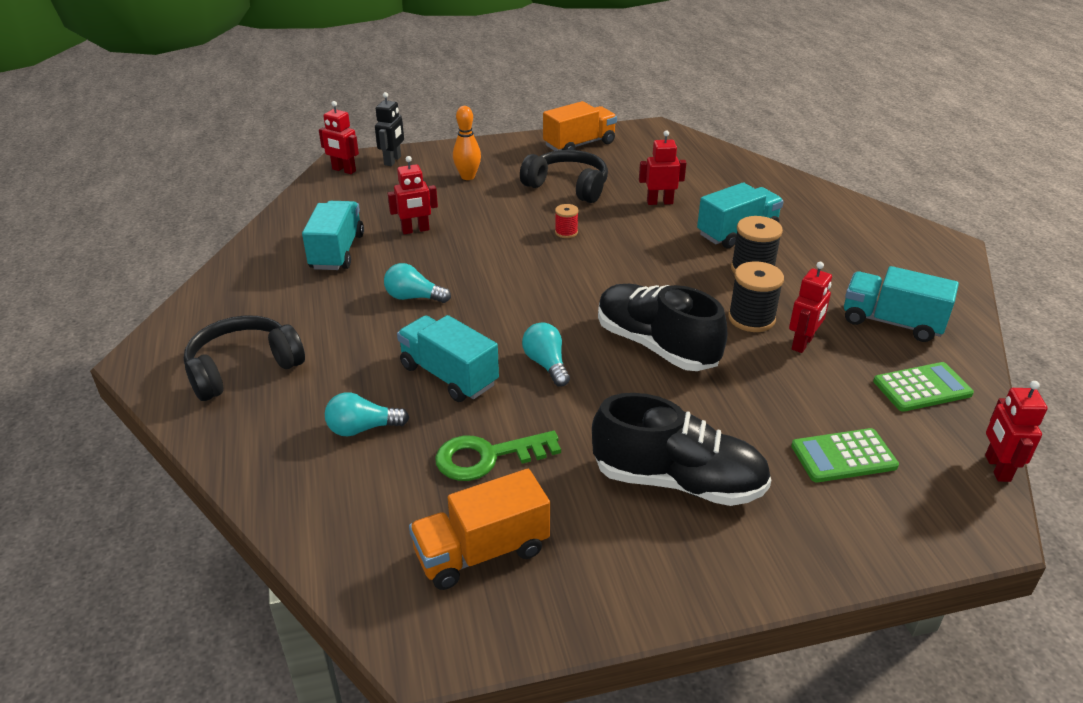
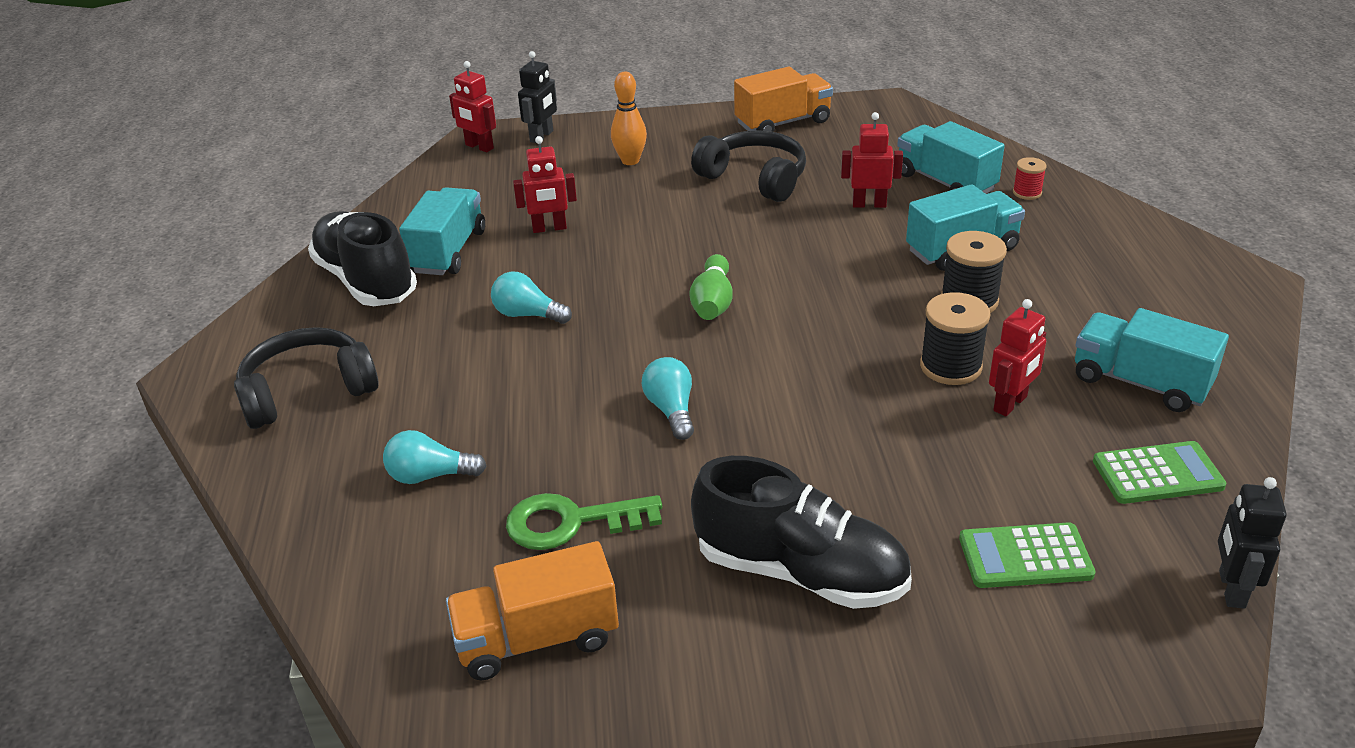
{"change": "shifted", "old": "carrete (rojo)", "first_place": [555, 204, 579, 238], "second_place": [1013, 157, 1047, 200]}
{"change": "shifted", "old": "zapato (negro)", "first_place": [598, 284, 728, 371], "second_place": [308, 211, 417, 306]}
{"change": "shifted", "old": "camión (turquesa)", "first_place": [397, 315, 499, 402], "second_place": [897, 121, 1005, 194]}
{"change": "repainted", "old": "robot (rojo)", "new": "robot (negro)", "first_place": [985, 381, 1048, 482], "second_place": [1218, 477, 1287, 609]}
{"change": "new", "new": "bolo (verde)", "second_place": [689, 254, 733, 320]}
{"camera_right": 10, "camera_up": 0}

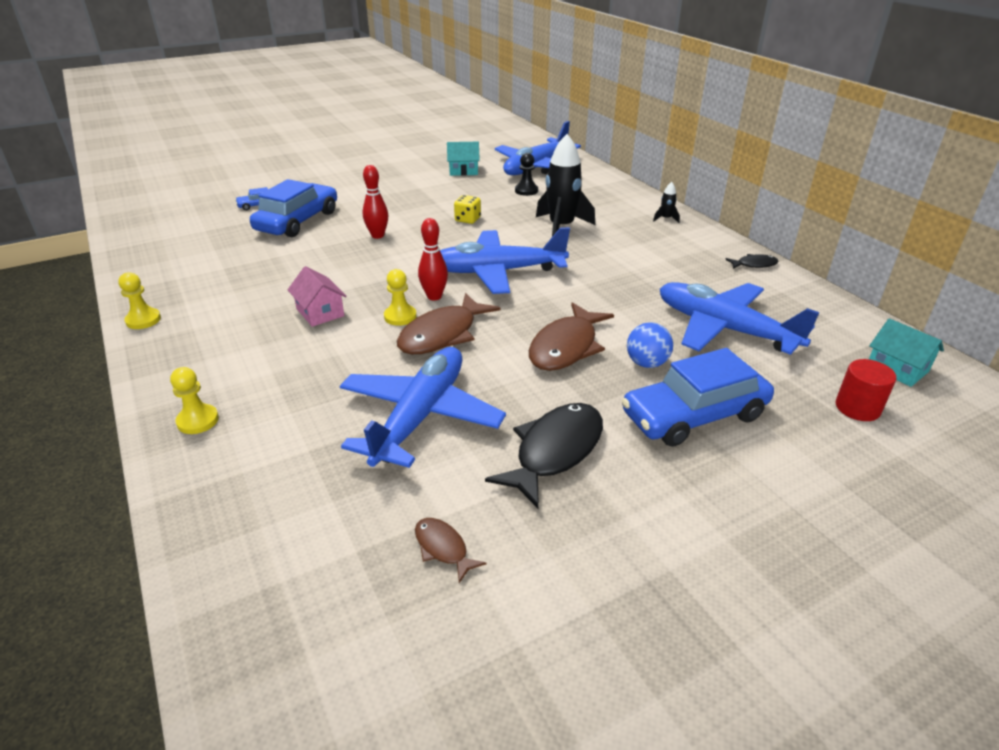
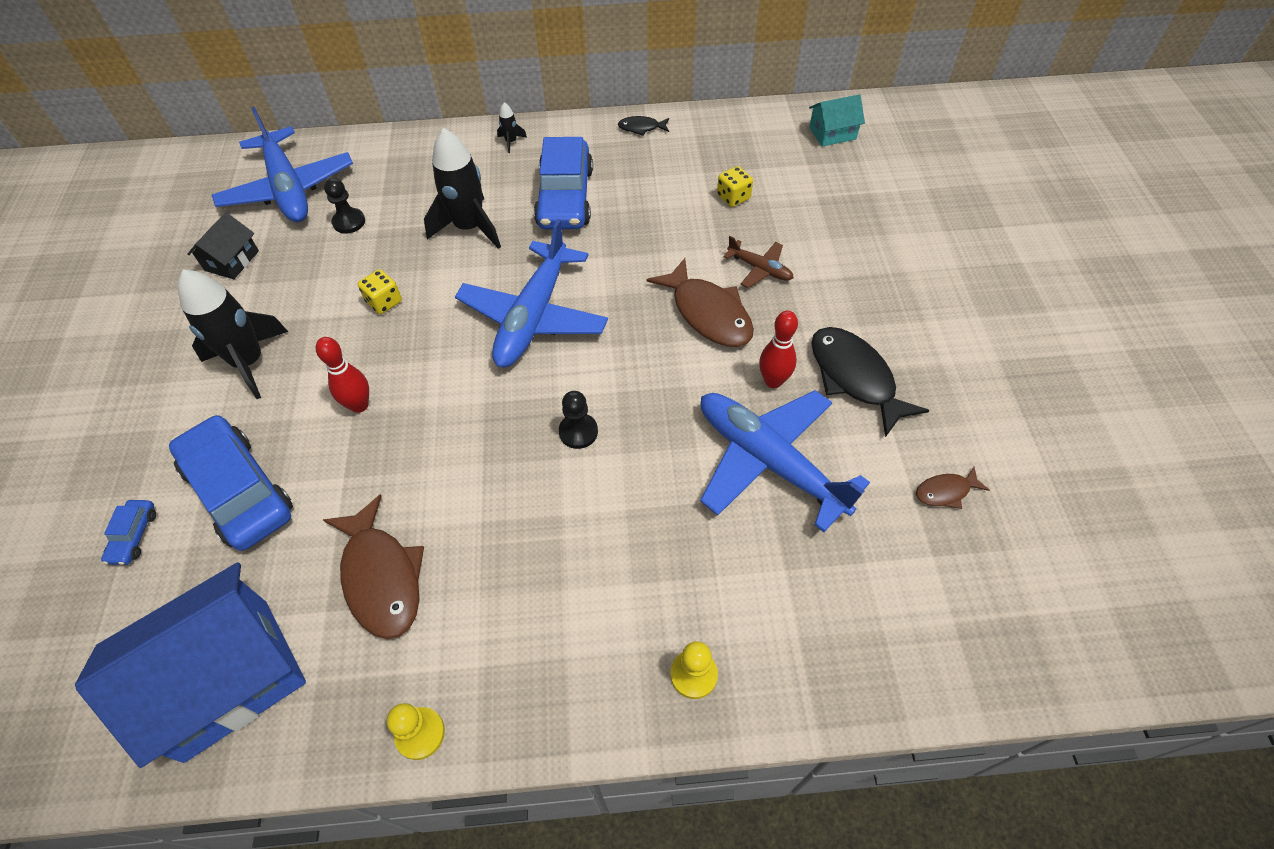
{"change": "repainted", "old": "casa (turquesa)", "new": "casa (negro)", "first_place": [447, 142, 480, 176], "second_place": [187, 212, 259, 279]}
{"change": "shifted", "old": "bolo (rojo)", "first_place": [418, 218, 448, 300], "second_place": [759, 310, 798, 388]}
{"change": "rotated", "old": "pez (negro)", "first_place": [725, 254, 779, 269], "second_place": [618, 116, 669, 136], "degrees": -105}
{"change": "gone", "old": "casa (rosa)", "first_place": [288, 266, 347, 327]}
{"change": "repainted", "old": "peón (amarillo)", "new": "peón (negro)", "first_place": [384, 269, 417, 326], "second_place": [559, 391, 598, 449]}
{"change": "swapped", "old": "avión (azul)", "new": "dado (amarillo)", "first_place": [660, 282, 820, 355], "second_place": [717, 166, 753, 207]}
{"change": "shifted", "old": "pez (marrón)", "first_place": [397, 293, 500, 354], "second_place": [323, 494, 424, 639]}
{"change": "swapped", "old": "pelota (azul)", "new": "avión (marrón)", "first_place": [627, 322, 673, 368], "second_place": [723, 236, 794, 288]}
{"change": "shifted", "old": "coche (azul)", "first_place": [622, 348, 774, 447], "second_place": [534, 137, 593, 230]}
{"change": "gone", "old": "cilindro (rojo)", "first_place": [835, 359, 896, 421]}
{"change": "new", "new": "cohete (negro)", "second_place": [178, 269, 288, 399]}
{"change": "new", "new": "casa (azul)", "second_place": [75, 562, 306, 768]}
{"camera_right": -65, "camera_up": 20}

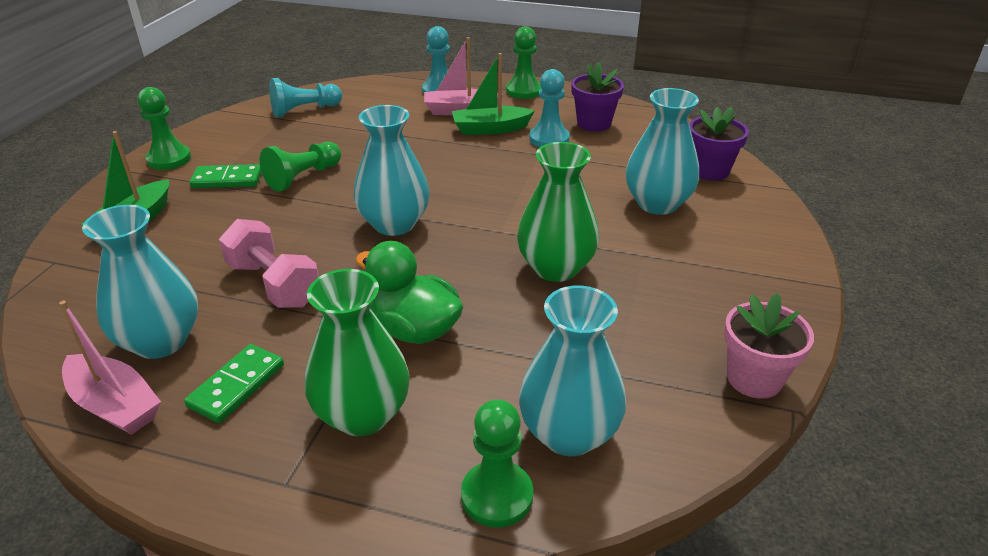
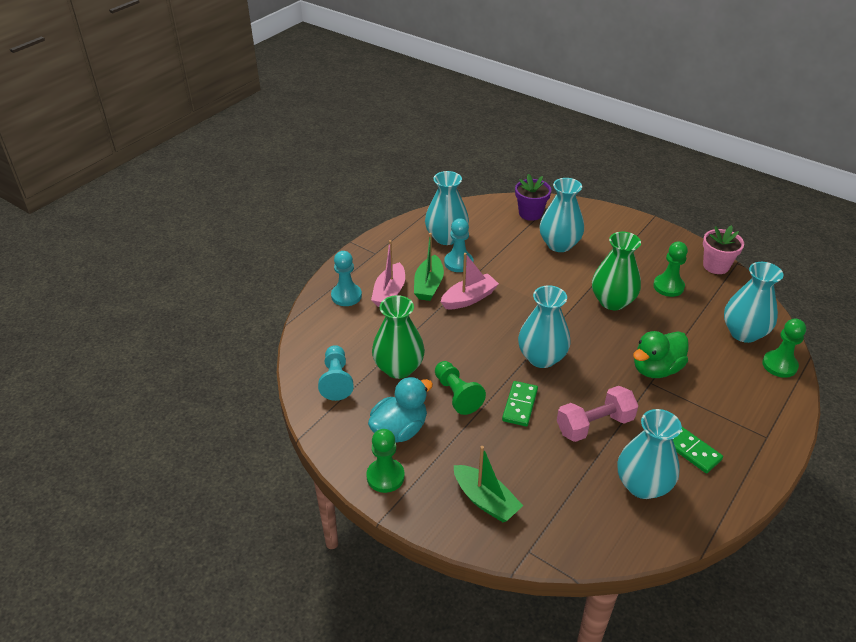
{"change": "shifted", "old": "peón (verde)", "first_place": [506, 26, 541, 99], "second_place": [653, 242, 688, 297]}
{"change": "swapped", "old": "maceta (morado)", "new": "florero (turquesa)", "first_place": [571, 62, 624, 132], "second_place": [425, 171, 469, 245]}
{"change": "shifted", "old": "ficha de dominó (verde)", "first_place": [189, 164, 262, 188], "second_place": [502, 381, 538, 426]}
{"change": "shifted", "old": "florero (verde)", "first_place": [304, 269, 410, 436], "second_place": [372, 295, 425, 379]}
{"change": "shifted", "old": "barco (rosa)", "first_place": [59, 301, 161, 435], "second_place": [441, 253, 499, 309]}
{"change": "new", "new": "pato (turquesa)", "second_place": [368, 377, 433, 443]}
{"camera_right": -70, "camera_up": 5}

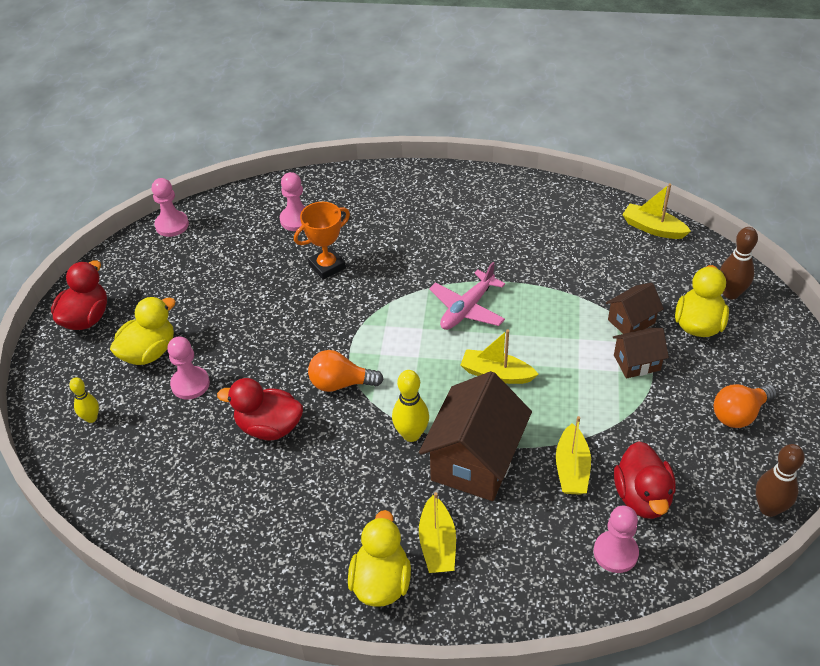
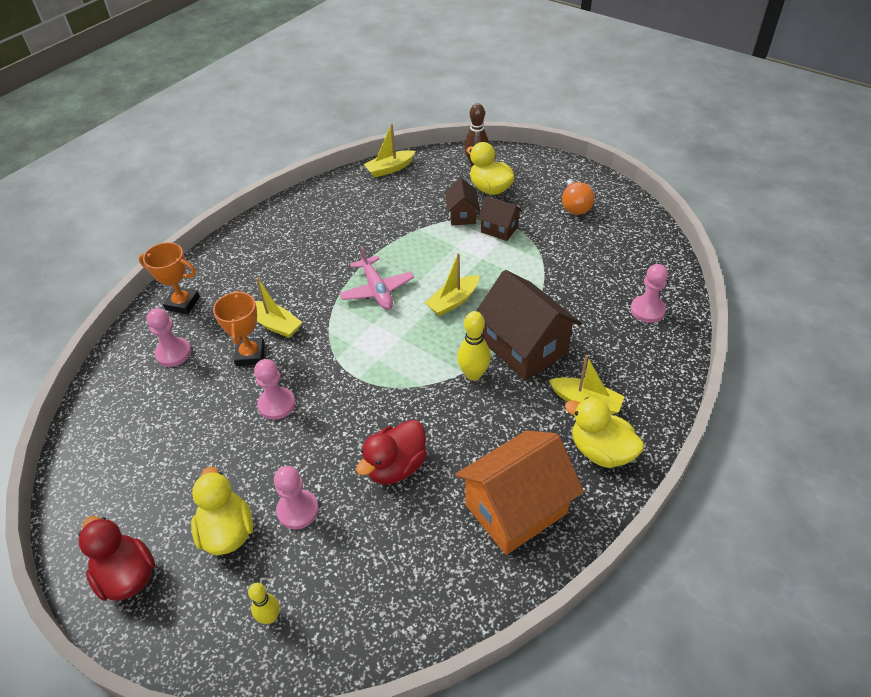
{"change": "shifted", "old": "peón (rosa)", "first_place": [152, 178, 189, 237], "second_place": [254, 359, 295, 420]}
{"change": "rotated", "old": "casa (marrón)", "first_place": [612, 328, 669, 379], "second_place": [478, 196, 522, 241], "degrees": -75}
{"change": "gone", "old": "bombilla (naranja)", "first_place": [308, 350, 384, 392]}
{"change": "shifted", "old": "barco (amarillo)", "first_place": [556, 416, 591, 495], "second_place": [255, 277, 302, 338]}
{"change": "gone", "old": "pato (rojo)", "first_place": [614, 441, 676, 519]}
{"change": "gone", "old": "bolo (marrón)", "first_place": [756, 444, 805, 517]}
{"change": "new", "new": "trofeo (naranja)", "second_place": [139, 242, 200, 314]}
{"change": "new", "new": "casa (naranja)", "second_place": [455, 430, 584, 555]}
{"camera_right": -60, "camera_up": 0}

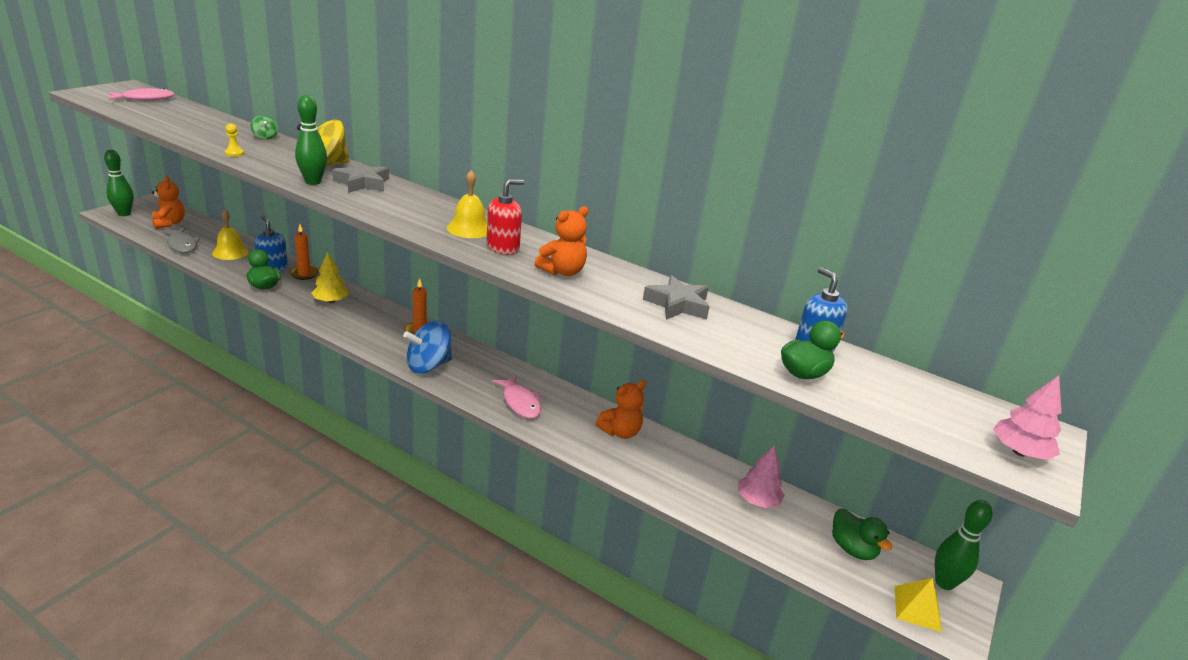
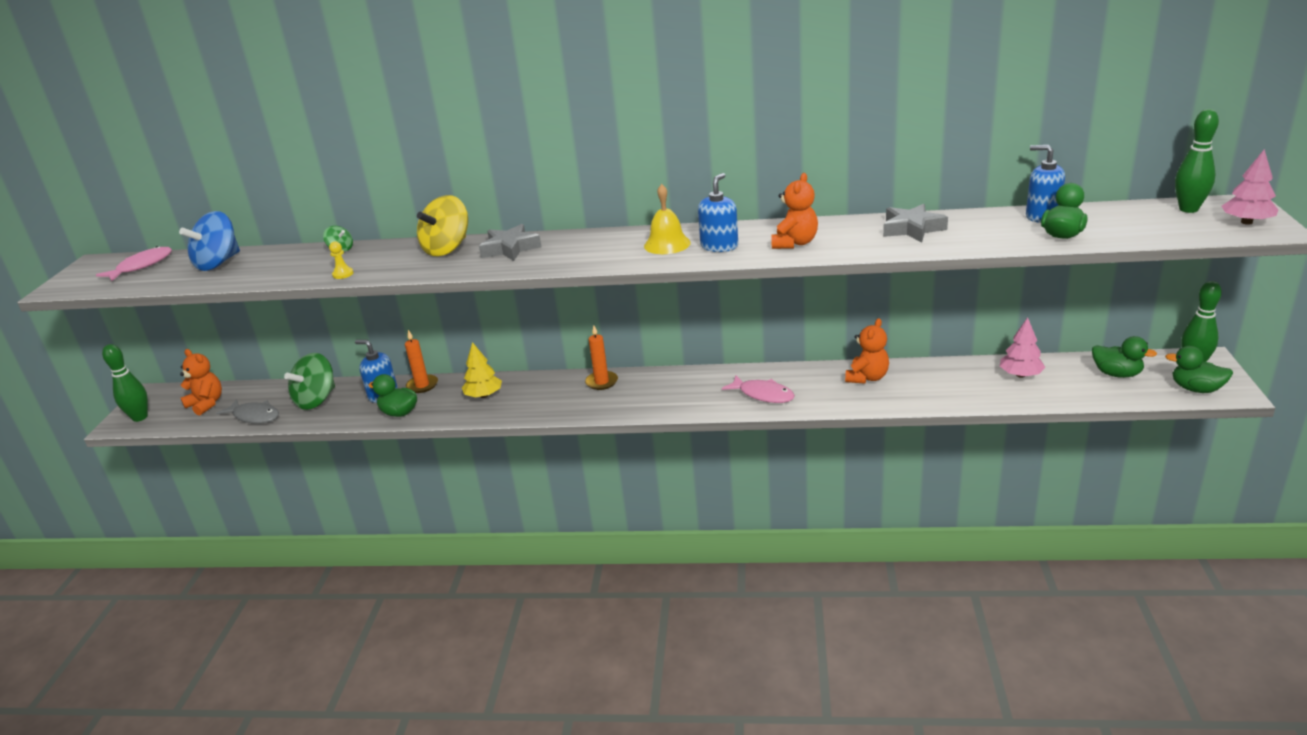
{"change": "shifted", "old": "bolo (verde)", "first_place": [295, 95, 327, 185], "second_place": [1175, 109, 1219, 213]}
{"change": "repainted", "old": "dispensador de jabón (rojo)", "new": "dispensador de jabón (azul)", "first_place": [486, 179, 524, 255], "second_place": [698, 173, 738, 252]}
{"change": "swapped", "old": "campana (amarillo)", "new": "peonza (verde)", "first_place": [212, 209, 249, 260], "second_place": [284, 353, 335, 410]}
{"change": "shifted", "old": "peonza (azul)", "first_place": [403, 320, 452, 374], "second_place": [179, 211, 240, 271]}
{"change": "swapped", "old": "pirámide (amarillo)", "new": "pato (verde)", "first_place": [895, 578, 942, 632], "second_place": [1165, 346, 1233, 393]}
{"camera_right": -20, "camera_up": 0}

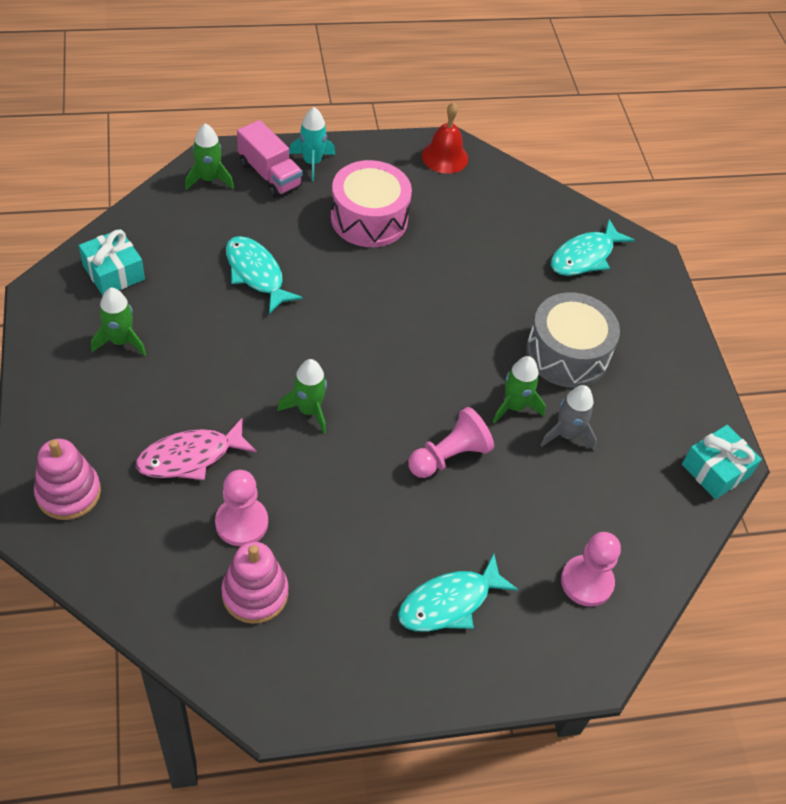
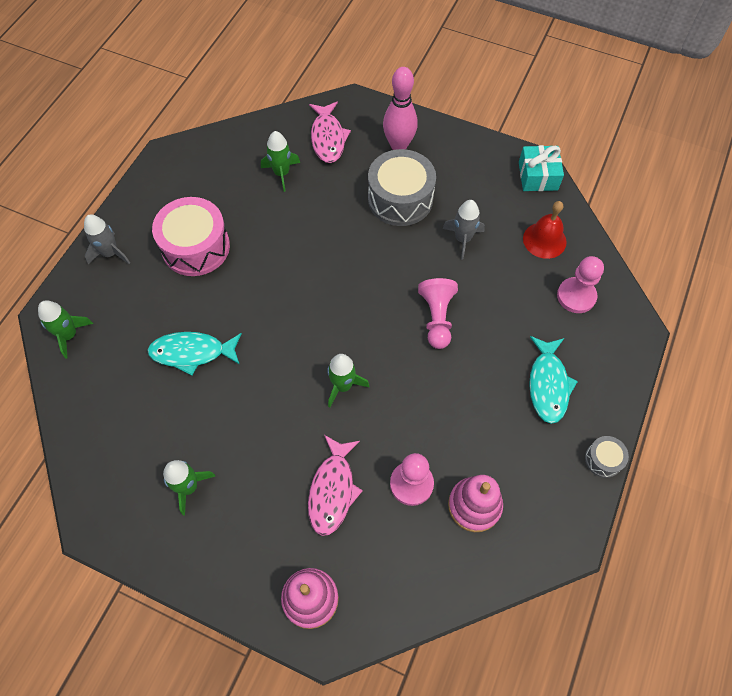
{"change": "shifted", "old": "campana (rojo)", "first_place": [421, 102, 468, 174], "second_place": [523, 201, 567, 259]}
{"change": "repainted", "old": "cohete (turquesa)", "new": "cohete (gris)", "first_place": [289, 107, 335, 181], "second_place": [84, 214, 130, 264]}
{"change": "gone", "old": "camión (rosa)", "first_place": [237, 120, 303, 197]}
{"change": "repainted", "old": "pez (turquesa)", "new": "pez (rosa)", "first_place": [551, 219, 635, 276], "second_place": [309, 102, 351, 163]}
{"change": "gone", "old": "regalo (turquesa)", "first_place": [79, 229, 145, 295]}
{"change": "shifted", "old": "cohete (verde)", "first_place": [493, 356, 546, 424], "second_place": [261, 131, 300, 192]}
{"change": "new", "new": "bolo (rosa)", "second_place": [383, 67, 418, 150]}
{"change": "new", "new": "tambor (gris)", "second_place": [585, 436, 629, 478]}
{"camera_right": -50, "camera_up": 10}

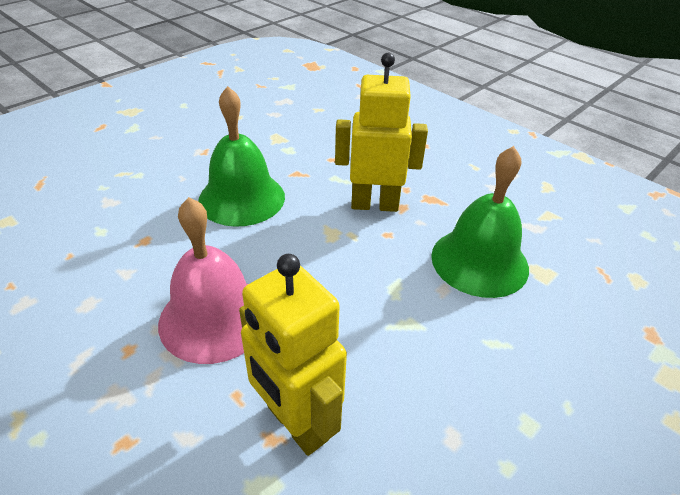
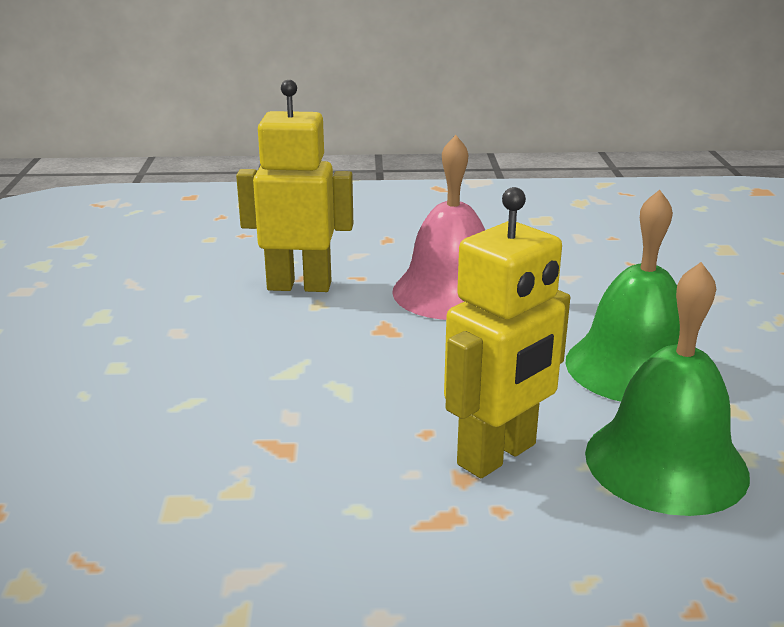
{"change": "shifted", "old": "campana (verde)", "first_place": [431, 146, 529, 298], "second_place": [585, 262, 750, 516]}
{"camera_right": 135, "camera_up": -15}

